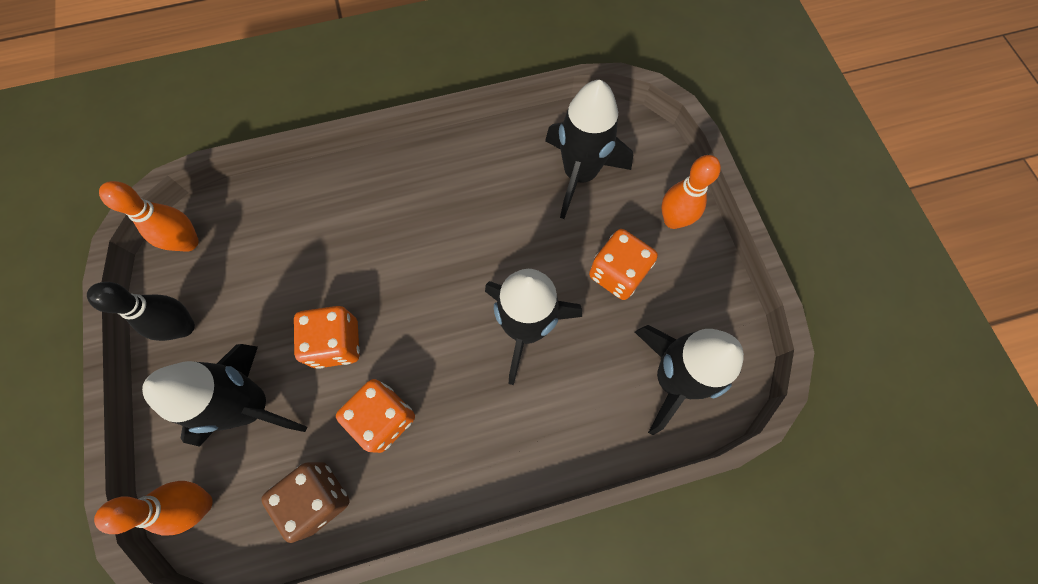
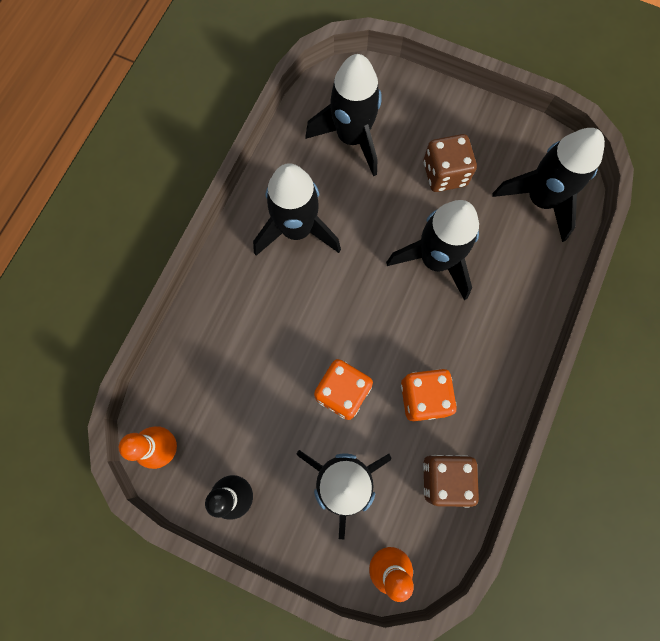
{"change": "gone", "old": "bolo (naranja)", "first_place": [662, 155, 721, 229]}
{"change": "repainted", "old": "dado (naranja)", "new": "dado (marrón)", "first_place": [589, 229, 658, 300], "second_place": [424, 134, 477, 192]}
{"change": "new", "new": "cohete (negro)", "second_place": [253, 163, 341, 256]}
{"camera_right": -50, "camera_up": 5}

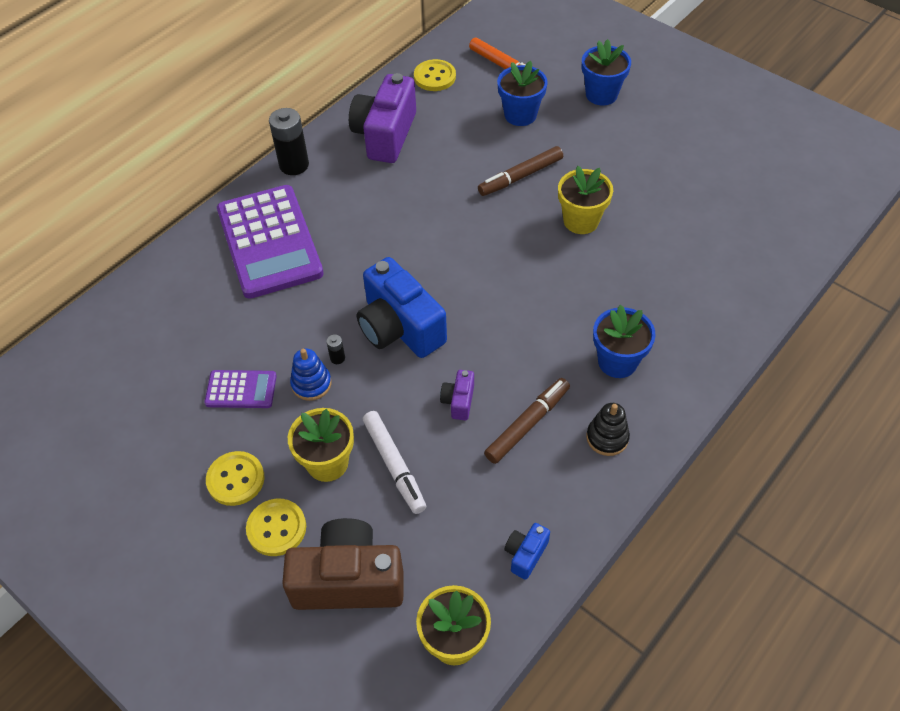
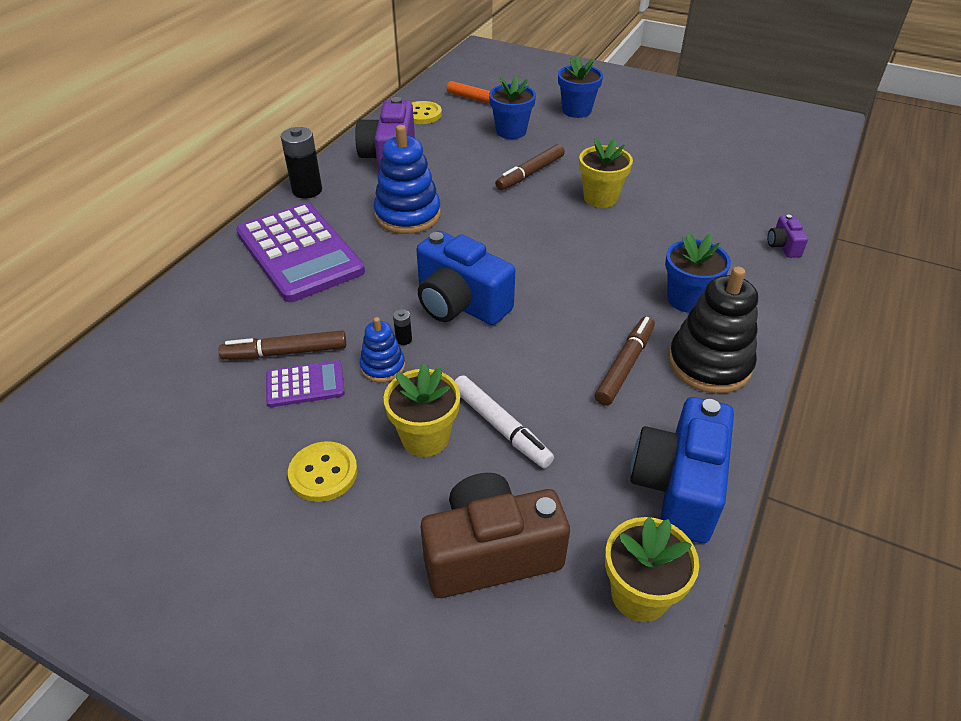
{"change": "shifted", "old": "cámara (morado)", "first_place": [440, 370, 474, 420], "second_place": [768, 214, 808, 258]}
{"change": "scaled", "old": "juguete apilable (negro)", "first_place": [586, 403, 630, 456], "second_place": [668, 267, 758, 394], "factor": 1.85}
{"change": "gone", "old": "botón (amarillo)", "first_place": [246, 499, 306, 556]}
{"change": "scaled", "old": "cámara (azul)", "first_place": [505, 523, 550, 580], "second_place": [630, 397, 734, 543], "factor": 2.2}
{"change": "new", "new": "juguete apilable (azul)", "second_place": [373, 125, 441, 234]}
{"change": "new", "new": "rotulador (marrón)", "second_place": [219, 330, 346, 360]}
{"camera_right": -15, "camera_up": -10}

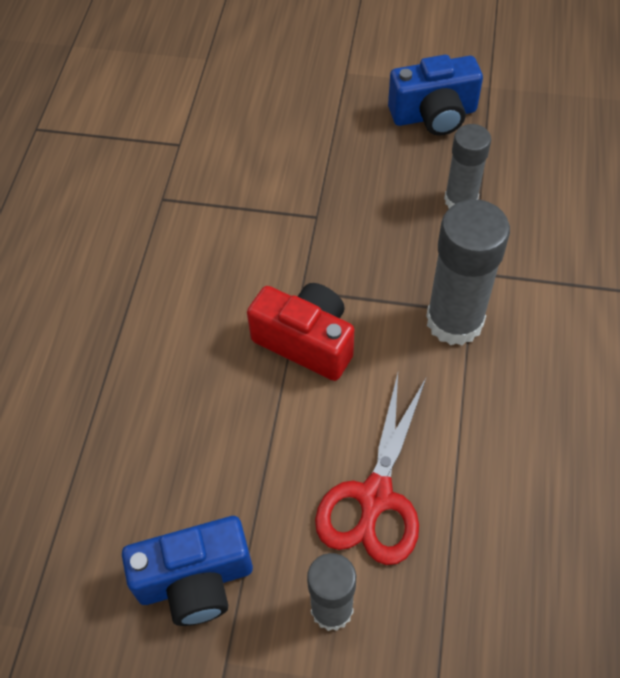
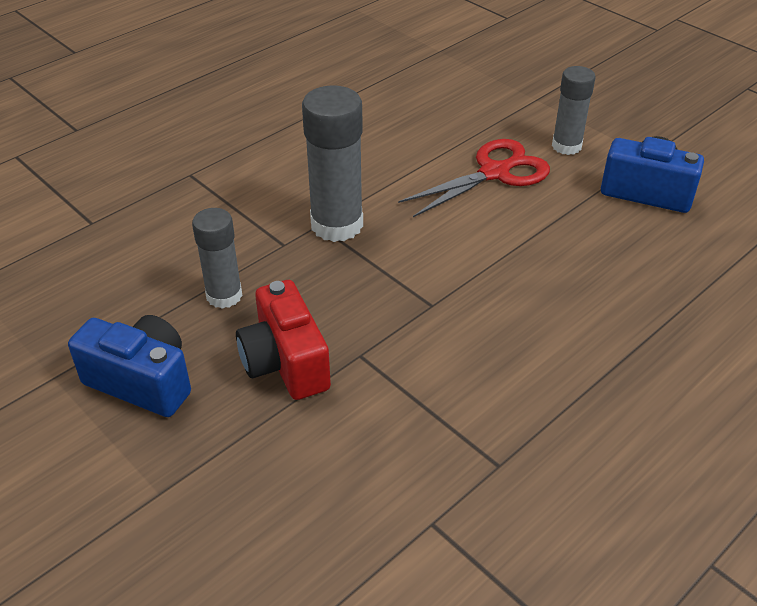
{"change": "shifted", "old": "cámara (rojo)", "first_place": [247, 283, 354, 381], "second_place": [236, 280, 331, 400]}
{"camera_right": -145, "camera_up": -15}

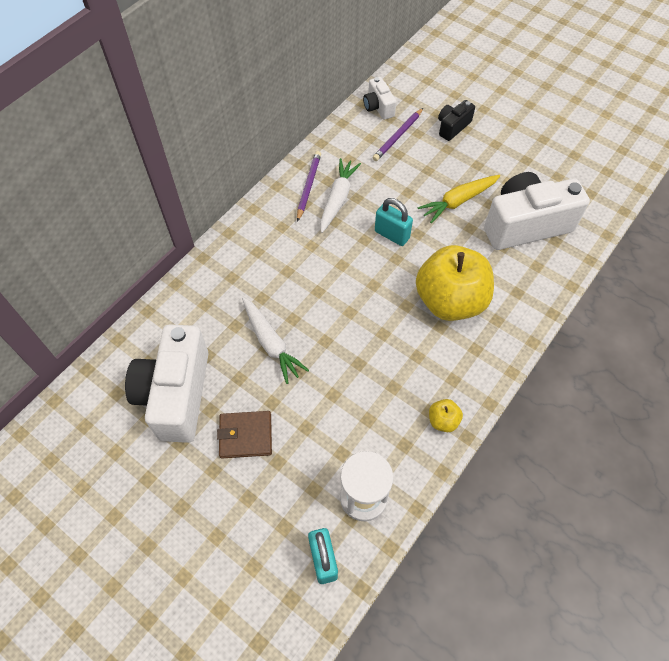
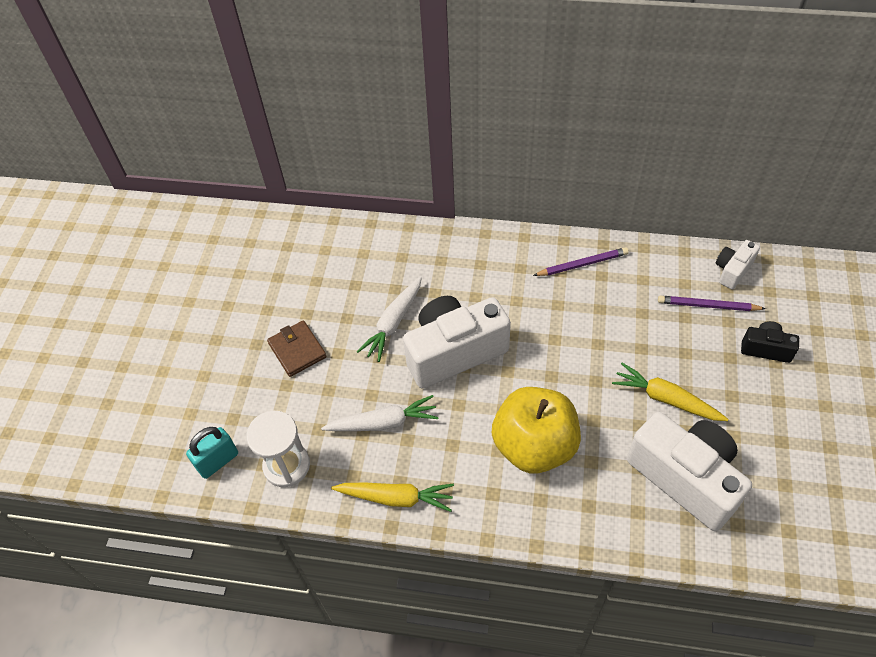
{"change": "shifted", "old": "zanahoria (blanco)", "first_place": [320, 158, 361, 233], "second_place": [321, 395, 439, 431]}
{"change": "gone", "old": "candado (turquesa)", "first_place": [375, 198, 413, 246]}
{"change": "shifted", "old": "cámara (blanco)", "first_place": [125, 324, 209, 443], "second_place": [403, 296, 511, 389]}
{"change": "swapped", "old": "manzana (amarillo)", "new": "zanahoria (amarillo)", "first_place": [429, 399, 463, 432], "second_place": [331, 483, 454, 512]}
{"camera_right": 65, "camera_up": -5}

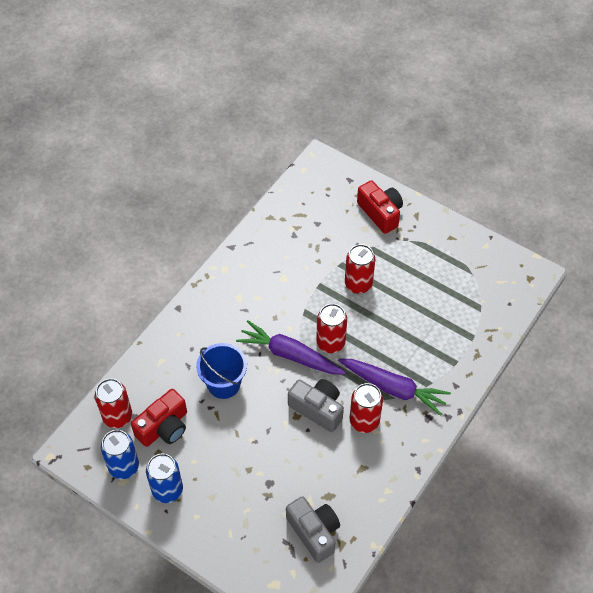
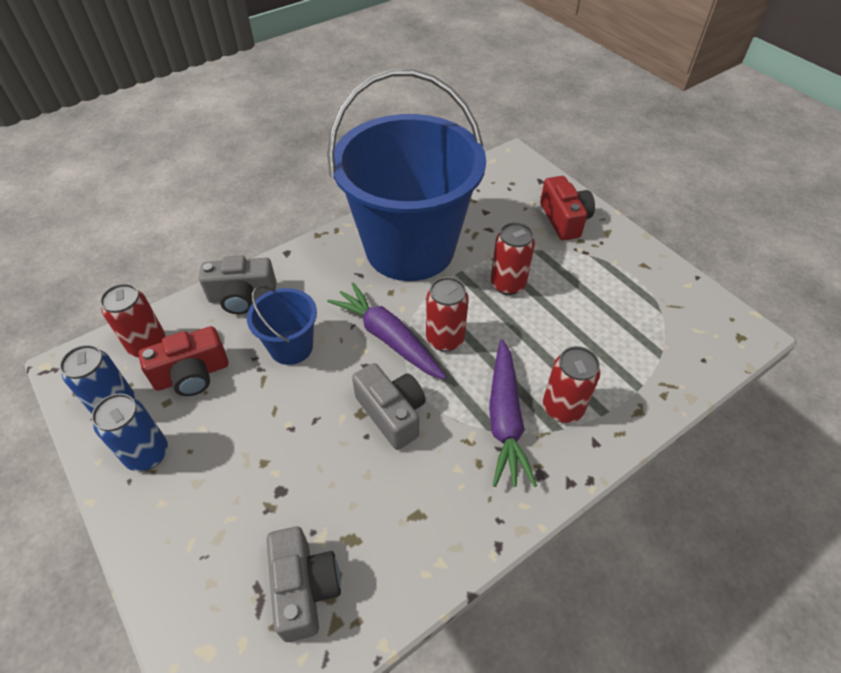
{"change": "rotated", "old": "zanahoria (morado)", "first_place": [338, 359, 451, 416], "second_place": [489, 339, 537, 487], "degrees": 45}
{"change": "shifted", "old": "lata (rojo)", "first_place": [350, 383, 383, 433], "second_place": [543, 346, 600, 423]}
{"change": "new", "new": "balde (azul)", "second_place": [328, 69, 486, 281]}
{"change": "new", "new": "cámara (gris)", "second_place": [199, 256, 277, 314]}
{"camera_right": 20, "camera_up": -5}

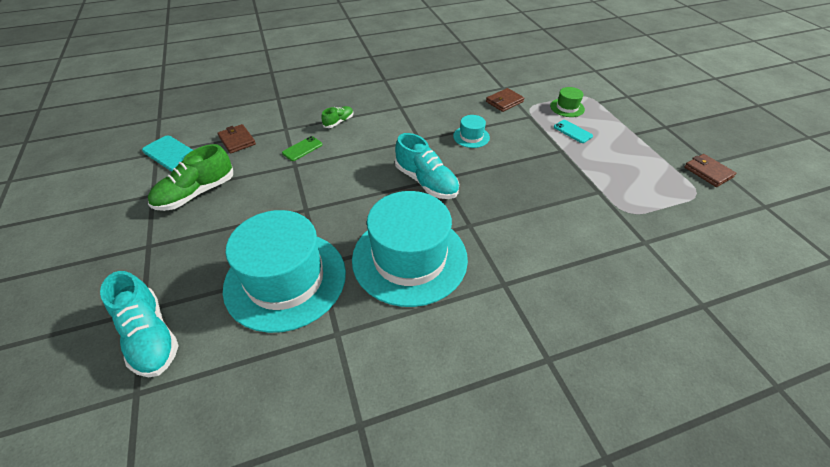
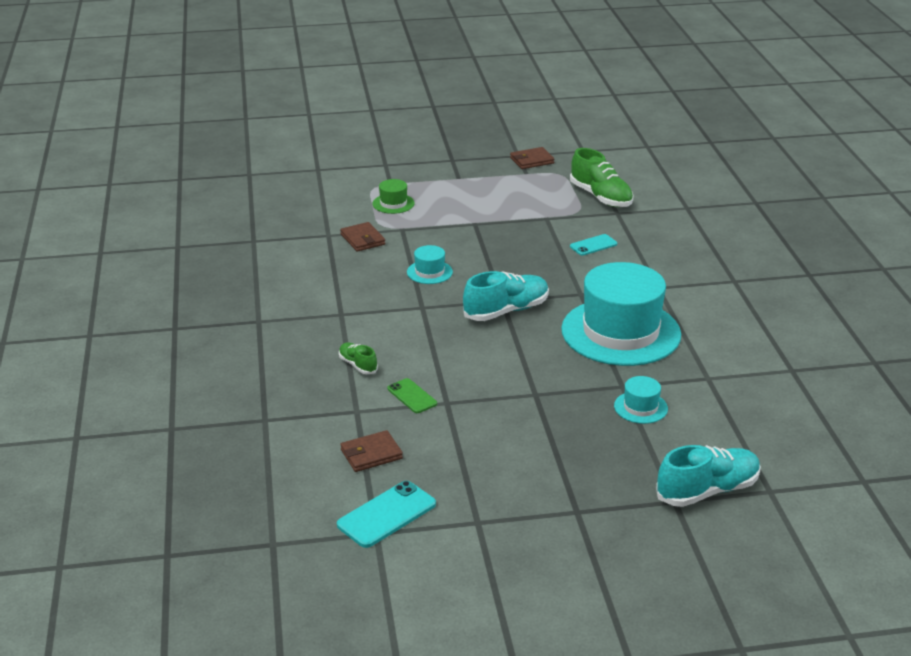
{"change": "shifted", "old": "móvil (turquesa)", "first_place": [554, 120, 593, 143], "second_place": [570, 234, 617, 256]}
{"change": "shifted", "old": "zapato (verde)", "first_place": [148, 144, 233, 211], "second_place": [570, 148, 634, 207]}
{"change": "scaled", "old": "sombrero (turquesa)", "first_place": [223, 210, 346, 333], "second_place": [614, 376, 668, 424], "factor": 0.41}
{"camera_right": -80, "camera_up": -15}

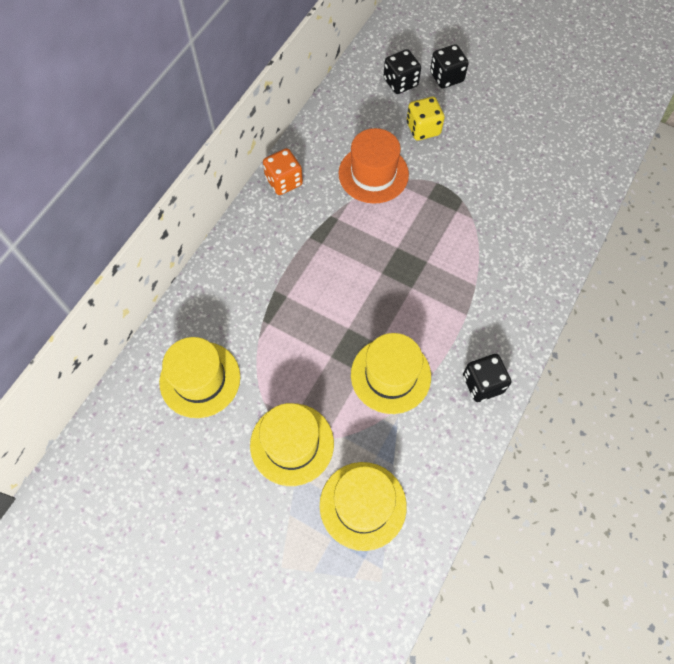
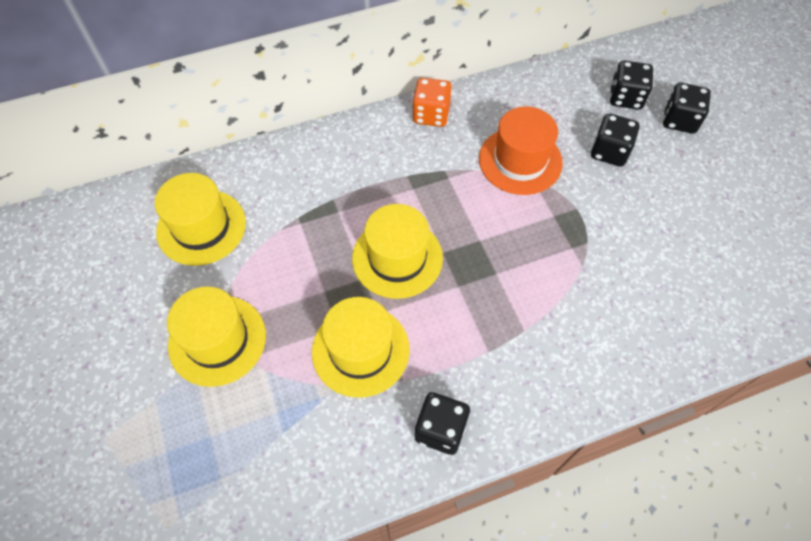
{"change": "repainted", "old": "dado (amarillo)", "new": "dado (negro)", "first_place": [407, 97, 445, 141], "second_place": [591, 113, 640, 167]}
{"change": "shifted", "old": "sombrero (amarillo)", "first_place": [320, 462, 407, 551], "second_place": [352, 204, 443, 299]}
{"camera_right": 40, "camera_up": -5}

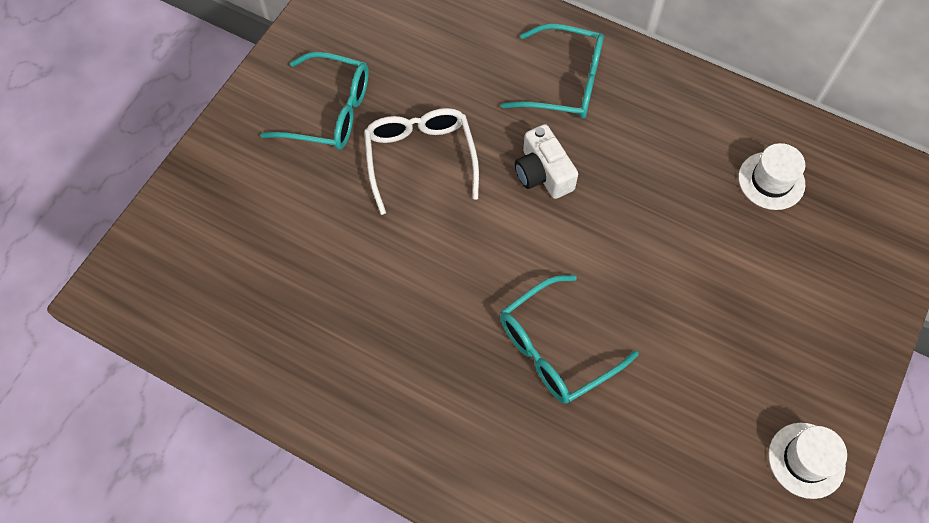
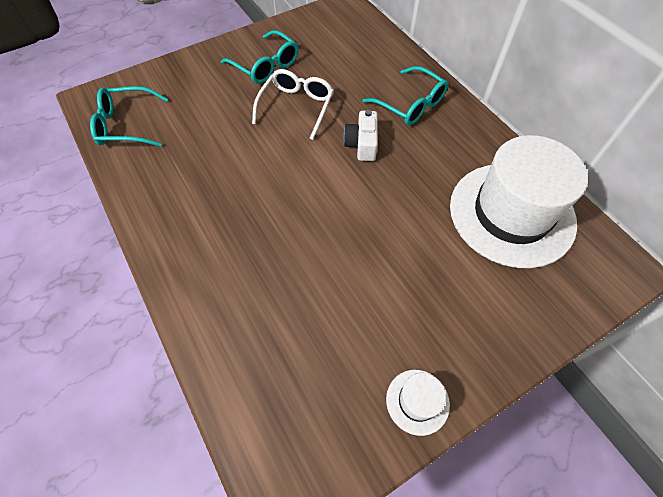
{"change": "scaled", "old": "sombrero (blanco)", "first_place": [738, 143, 805, 210], "second_place": [450, 135, 588, 268], "factor": 2.46}
{"change": "shifted", "old": "gafas (turquesa)", "first_place": [500, 275, 639, 404], "second_place": [90, 86, 168, 147]}
{"camera_right": 30, "camera_up": -5}

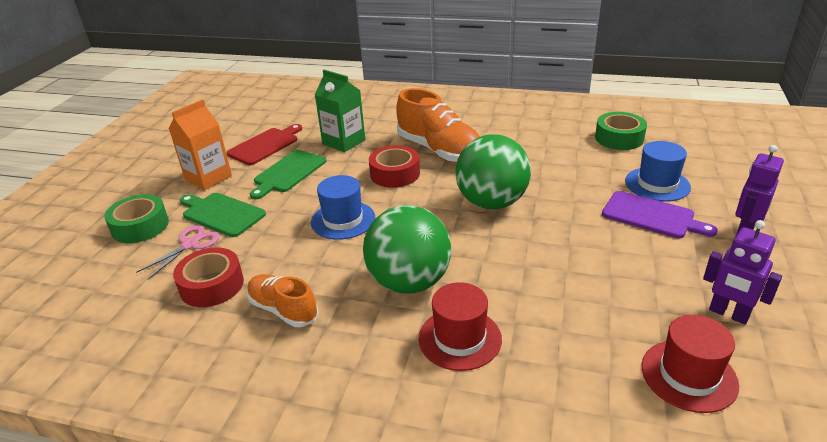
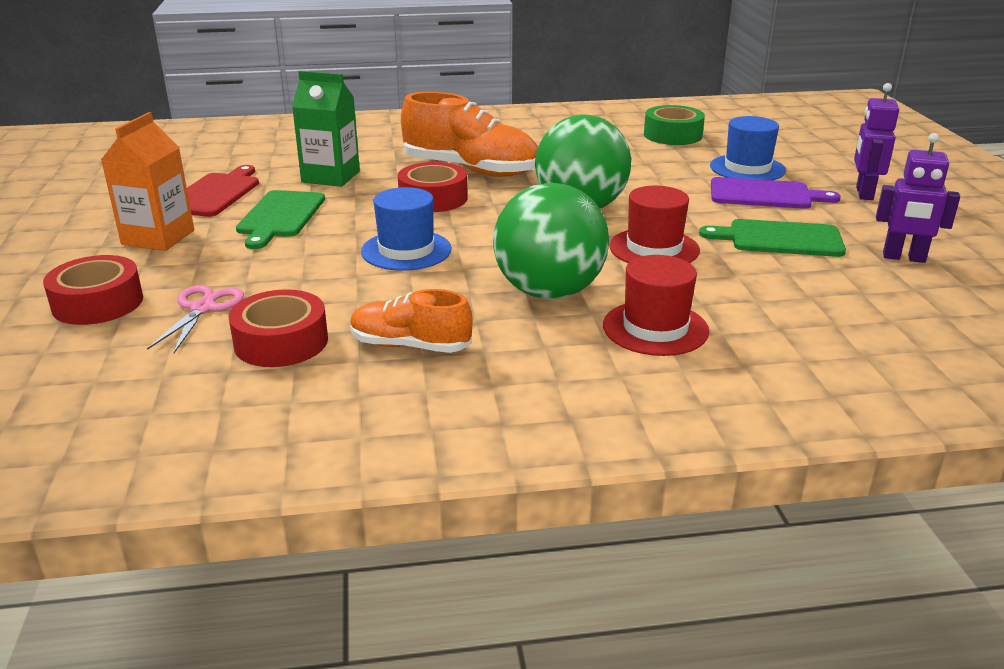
{"change": "shifted", "old": "tabla de cortar (verde)", "first_place": [180, 193, 266, 237], "second_place": [699, 219, 846, 257]}
{"change": "repainted", "old": "cinta adhesiva (verde)", "new": "cinta adhesiva (rojo)", "first_place": [104, 194, 169, 243], "second_place": [43, 255, 143, 325]}
{"change": "shifted", "old": "sombrero (rojo)", "first_place": [642, 315, 739, 413], "second_place": [609, 185, 700, 263]}
{"camera_right": -25, "camera_up": -5}

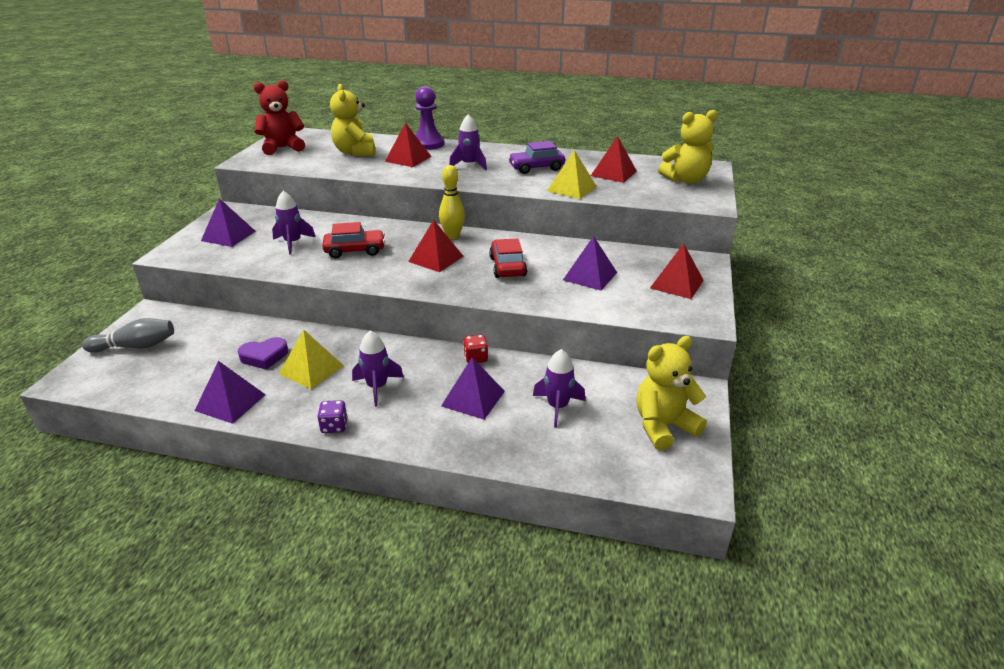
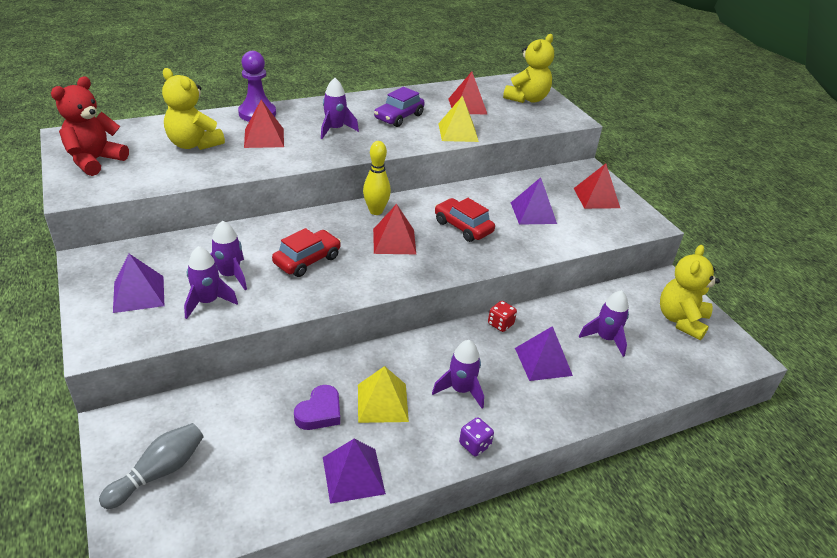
{"change": "new", "new": "cohete (morado)", "second_place": [184, 246, 238, 319]}
{"camera_right": -40, "camera_up": 5}

